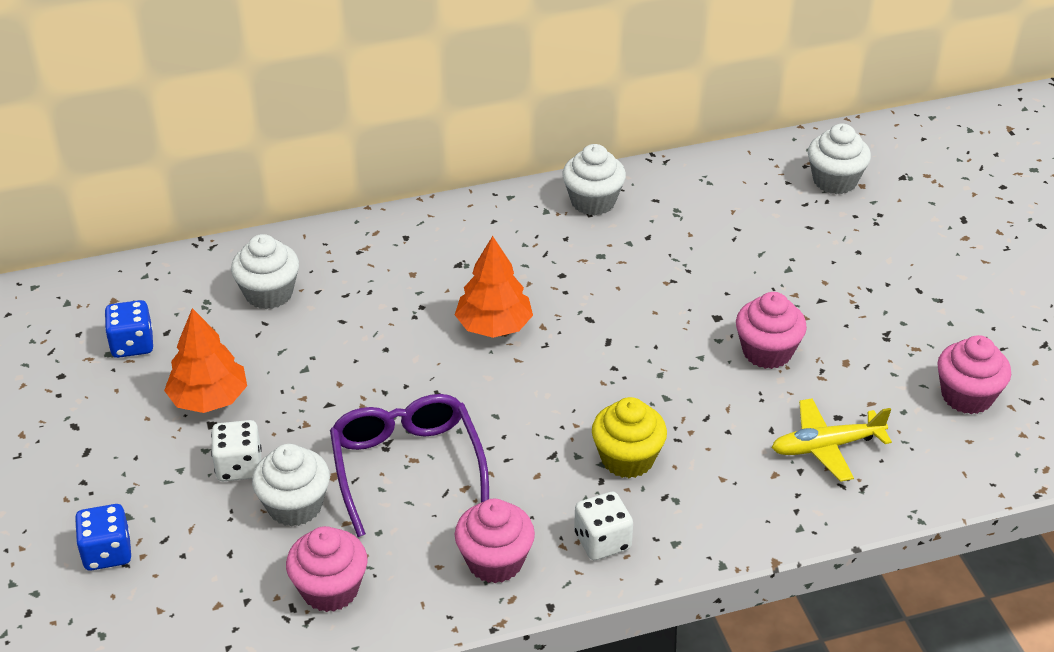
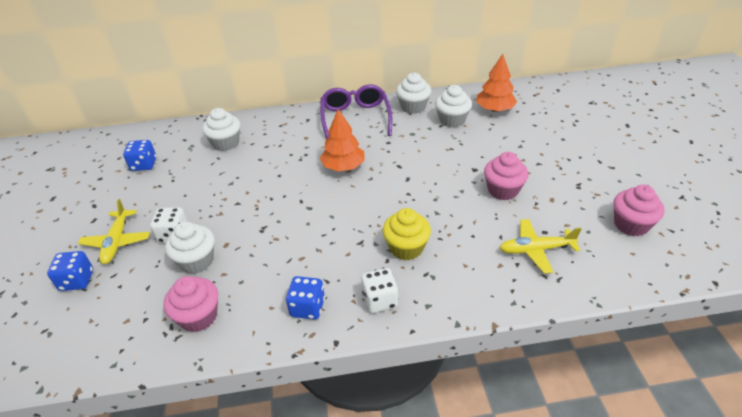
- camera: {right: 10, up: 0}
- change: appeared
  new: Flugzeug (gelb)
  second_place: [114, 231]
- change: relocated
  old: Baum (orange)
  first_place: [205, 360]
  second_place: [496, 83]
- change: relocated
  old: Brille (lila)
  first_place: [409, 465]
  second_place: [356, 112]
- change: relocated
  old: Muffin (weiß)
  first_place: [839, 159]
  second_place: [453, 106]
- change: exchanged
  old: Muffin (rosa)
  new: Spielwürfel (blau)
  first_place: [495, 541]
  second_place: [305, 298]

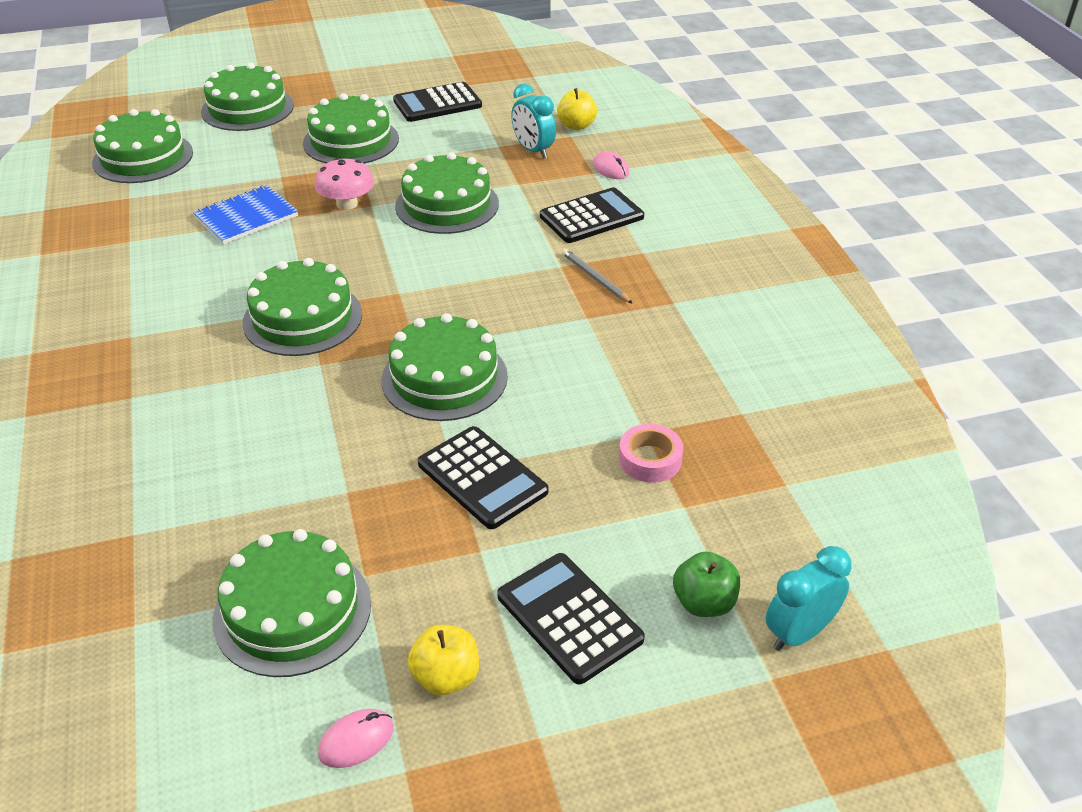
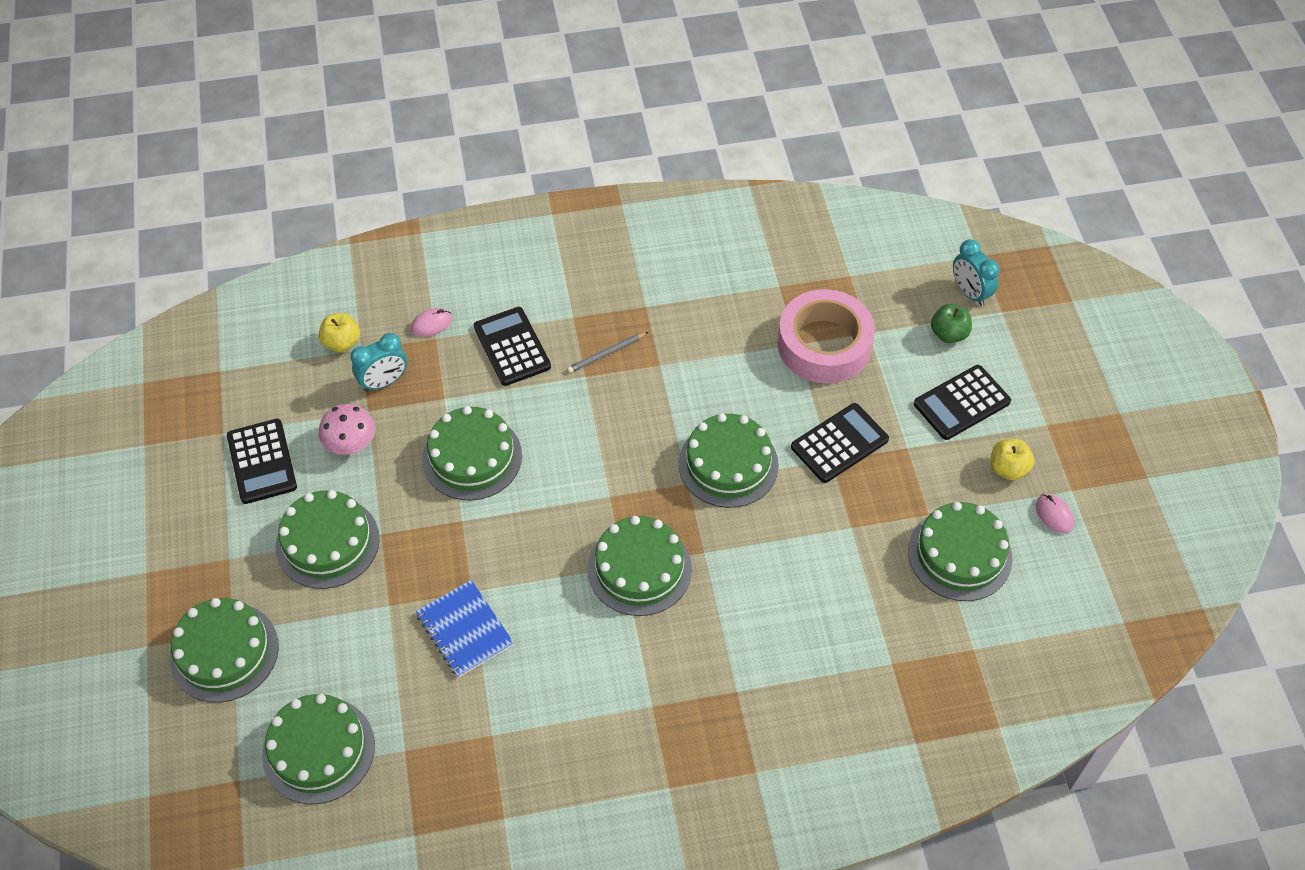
- camera: {right: -85, up: 15}
- change: relocated
  old: Pilz (rosa)
  first_place: [344, 184]
  second_place: [347, 429]
- change: size
  old: Klebeband (rosa)
  first_place: [651, 453]
  second_place: [826, 336]
  factor: 2.15

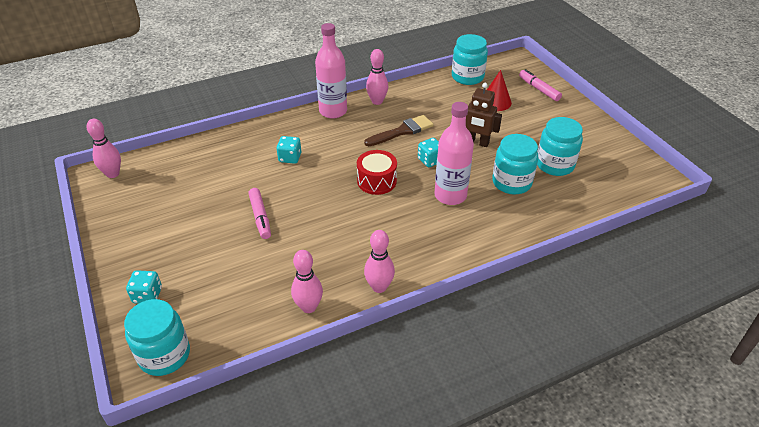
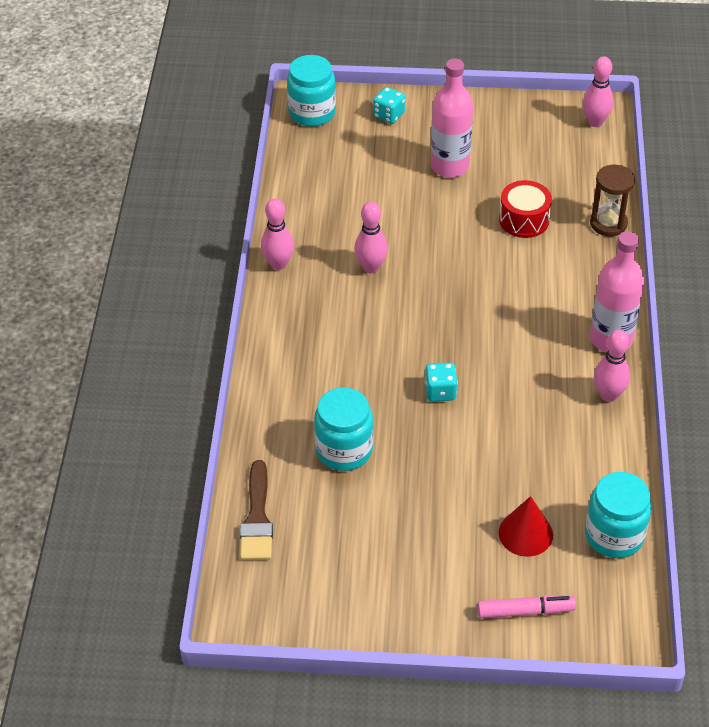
- camera: {right: 120, up: 5}
- change: missing
  old: Filzstift (rosa)
  first_place: [259, 213]
- change: missing
  old: Spielwürfel (türkis)
  first_place: [288, 150]
- change: missing
  old: Roboter (braun)
  first_place: [484, 115]
- change: missing
  old: Einmachglas (türkis)
  first_place: [560, 146]
- change: appeared
  new: Sanduhr (braun)
  second_place: [612, 200]
- change: relocated
  old: Bowlingkegel (rosa)
  first_place: [307, 281]
  second_place: [371, 237]
- change: relocated
  old: Trommel (rot)
  first_place: [377, 172]
  second_place: [525, 209]
- change: relocated
  old: Pinsel (braun)
  first_place: [399, 130]
  second_place: [256, 510]
- change: relocated
  old: Flasche (rosa)
  first_place: [454, 153]
  second_place: [452, 118]

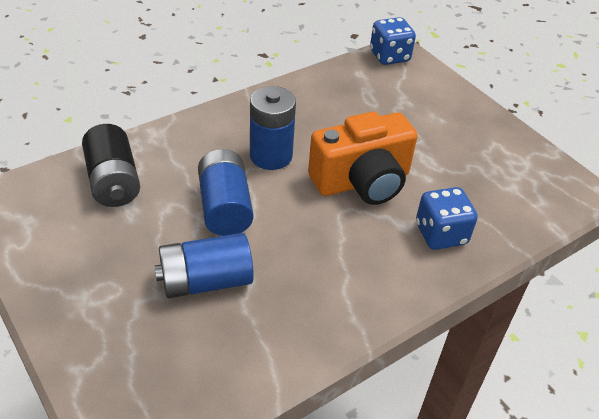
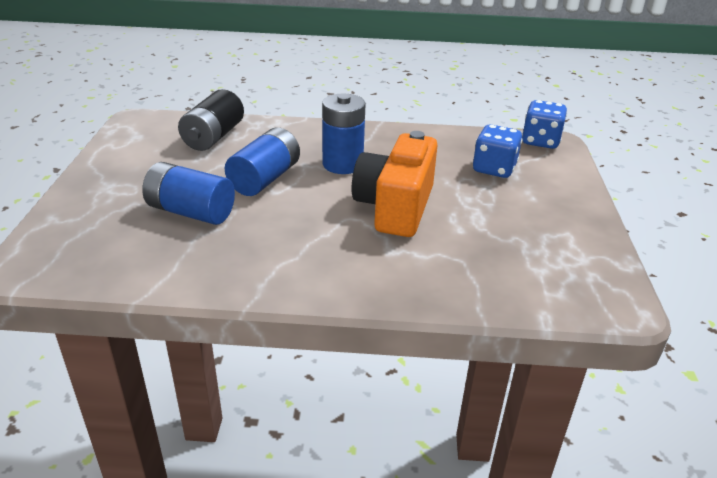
- camera: {right: 40, up: -10}
- change: relocated
  old: Spielwürfel (blau)
  first_place: [447, 218]
  second_place: [498, 151]
- change: spun
  old: Kamera (orange)
  first_place: [363, 158]
  second_place: [395, 184]
  degrees: 90

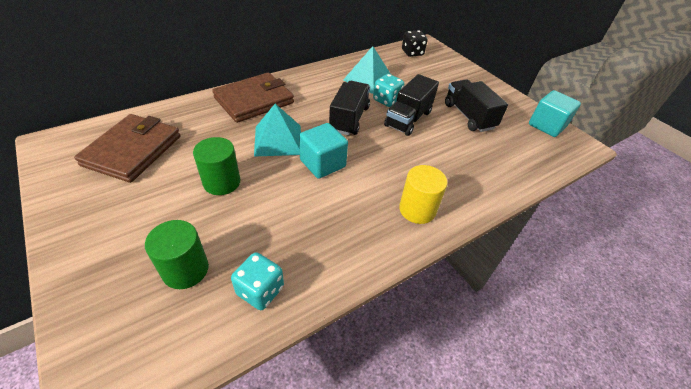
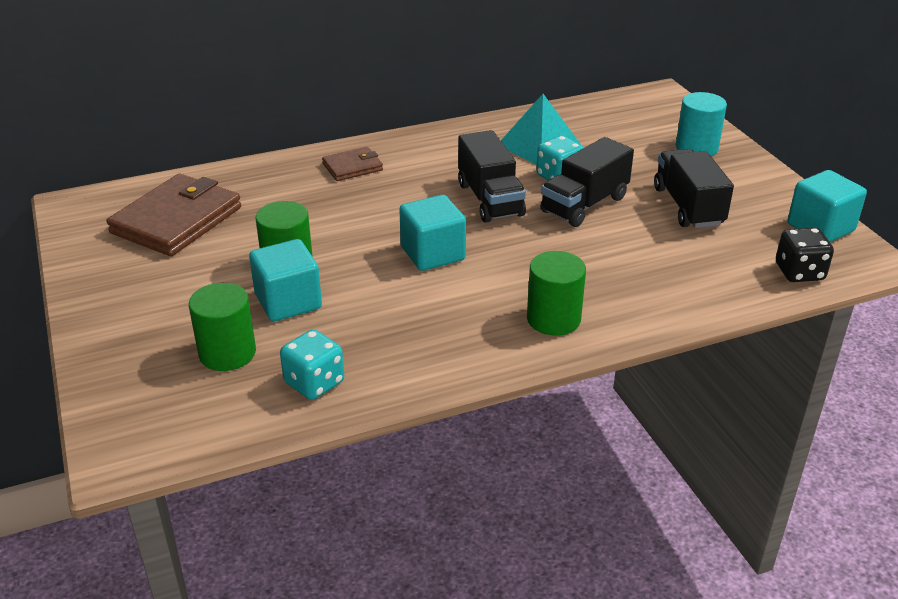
- camera: {right: 15, up: -10}
- change: missing
  old: Pyramide (türkis)
  first_place: [277, 130]
- change: appeared
  new: Kubus (türkis)
  second_place: [285, 280]
- change: appeared
  new: Vollzylinder (türkis)
  second_place: [701, 124]
- change: relocated
  old: Spielwürfel (schwarz)
  first_place: [415, 43]
  second_place: [805, 255]
- change: colour
  old: Vollzylinder (gelb)
  new: Vollzylinder (grün)
  first_place: [423, 194]
  second_place: [556, 293]
- change: spun
  old: Lastwagen (schwarz)
  first_place: [349, 108]
  second_place: [492, 176]
  degrees: 135
- change: size
  old: Geldbörse (braun)
  first_place: [253, 97]
  second_place: [352, 164]
  factor: 0.52

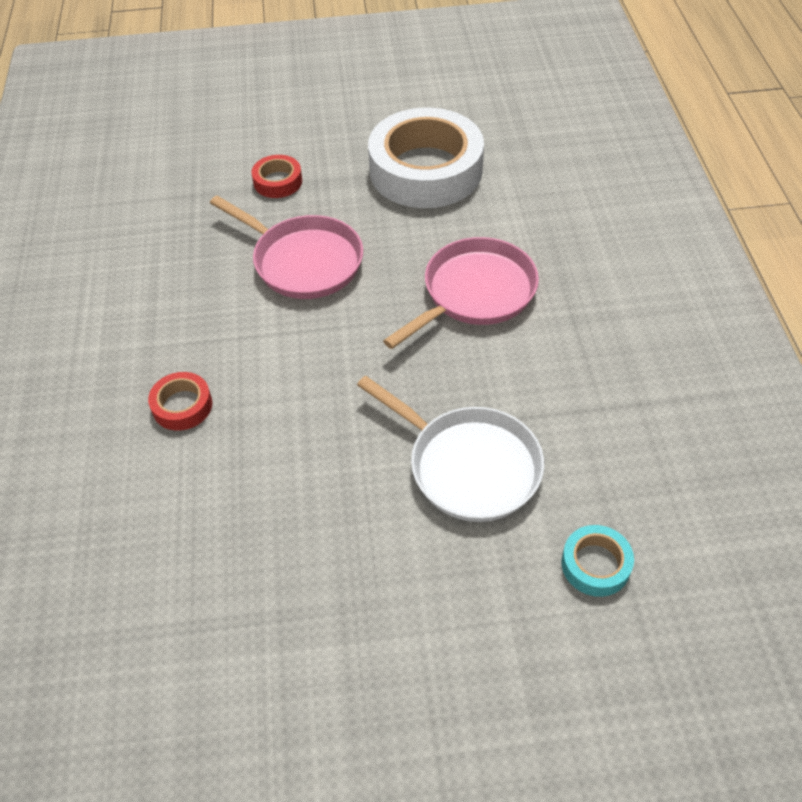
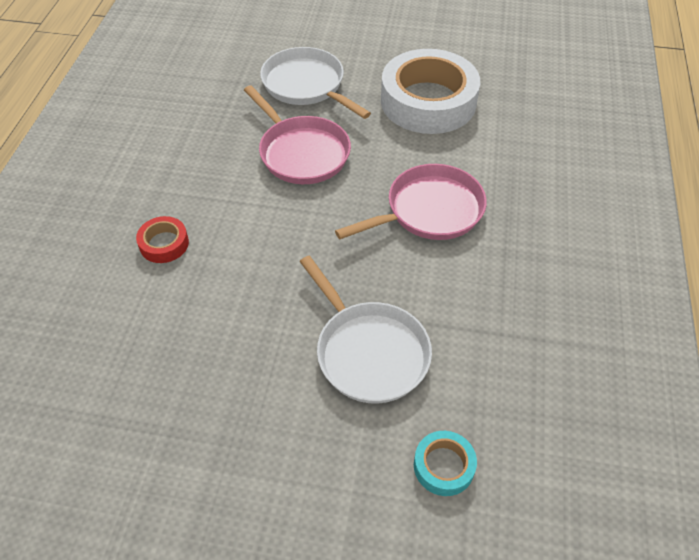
- camera: {right: 15, up: 0}
- change: exchanged
  old: Klebeband (rot)
  new: Pfanne (weiß)
  first_place: [277, 176]
  second_place: [315, 83]

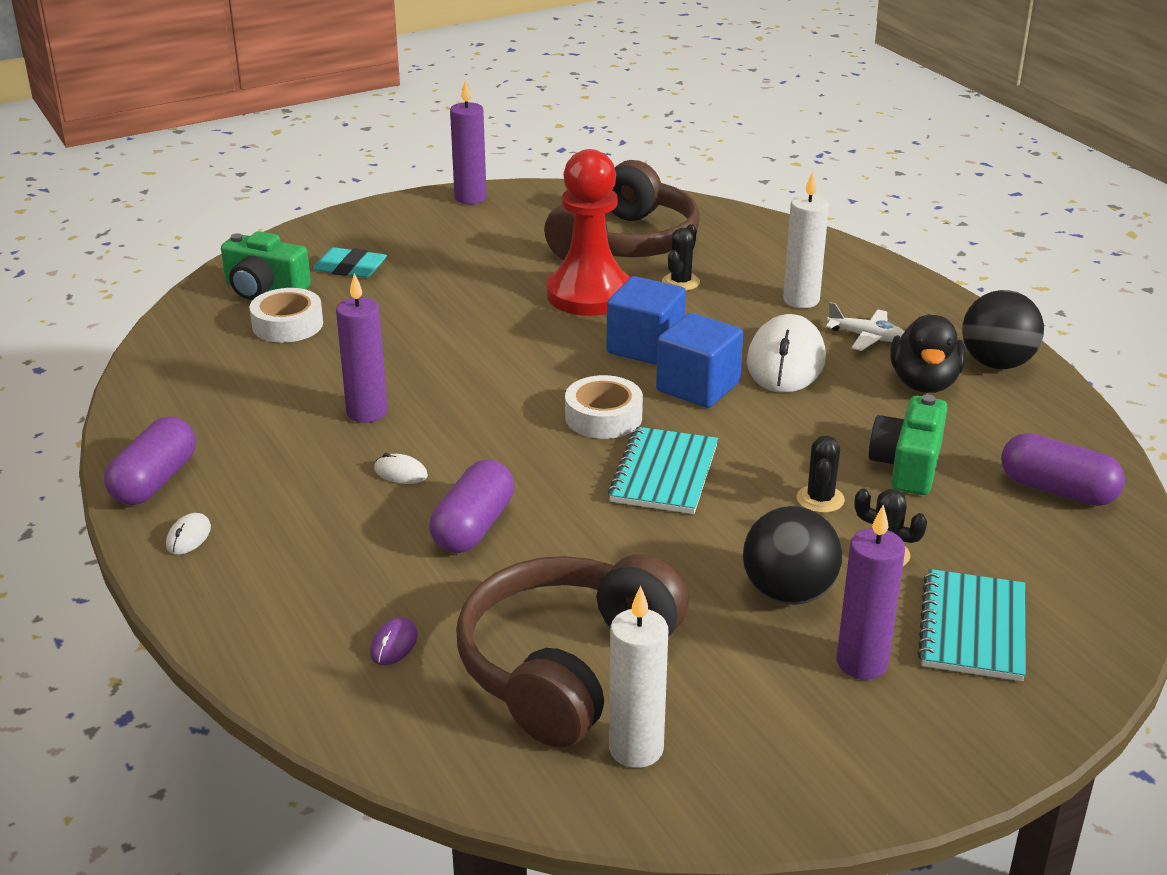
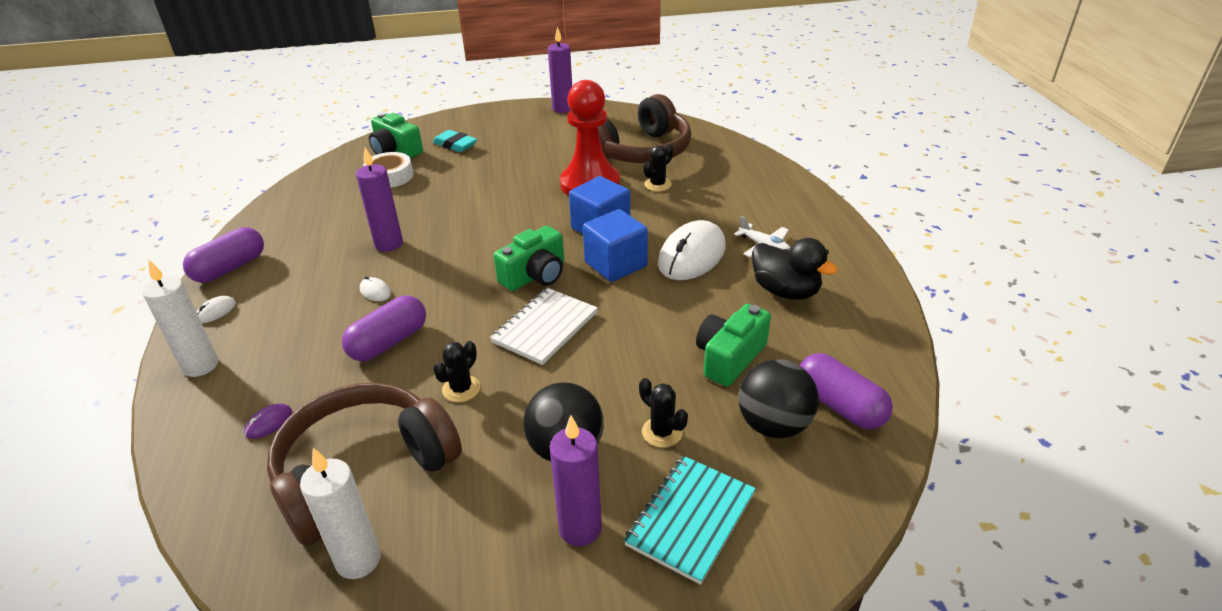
- camera: {right: 20, up: 5}
- change: relocated
  old: Kerze (weiß)
  first_place: [806, 239]
  second_place: [180, 318]
- change: relocated
  old: Kaktus (schwarz)
  first_place: [821, 474]
  second_place: [456, 371]
- change: relocated
  old: Ball (schwarz)
  first_place: [1003, 329]
  second_place: [778, 399]
- change: exchanged
  old: Klebeband (weiß)
  new: Kamera (grün)
  first_place: [604, 407]
  second_place: [529, 258]
- change: colour
  old: Notizbuch (türkis)
  new: Notizbuch (weiß)
  first_place: [663, 470]
  second_place: [544, 326]
- change: spun
  old: Ente (schwarz)
  first_place: [928, 353]
  second_place: [795, 269]
  degrees: -75

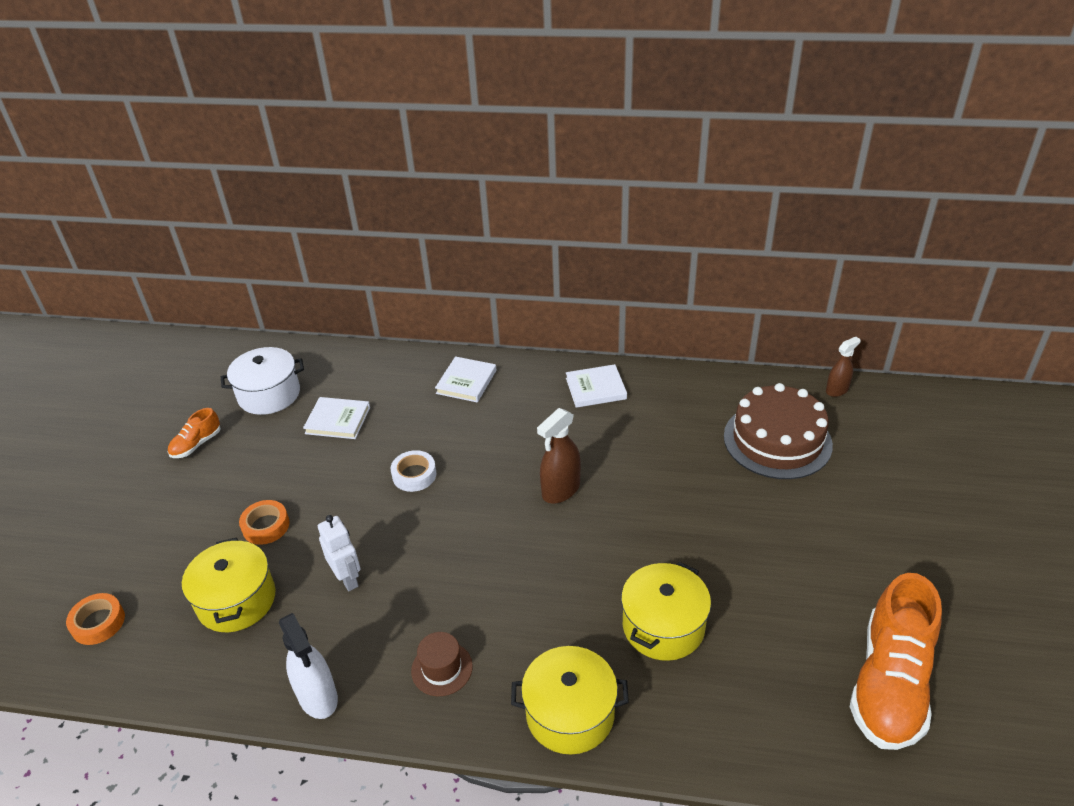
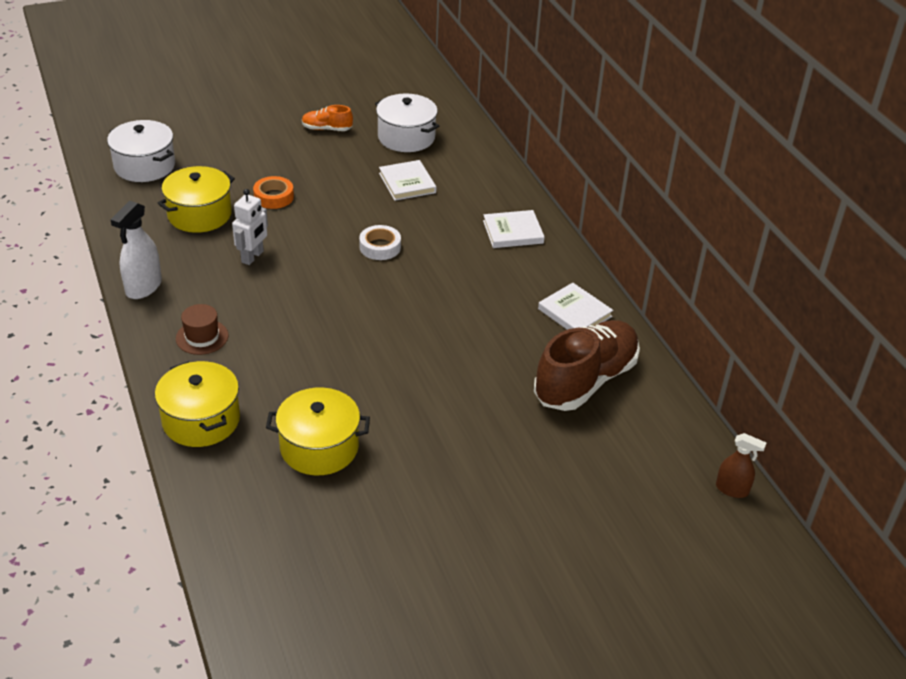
- camera: {right: 55, up: 0}
- change: missing
  old: Sprühflasche (braun)
  first_place: [559, 456]
- change: missing
  old: Kuchen (braun)
  first_place: [778, 431]
- change: missing
  old: Schuh (orange)
  first_place: [896, 661]
- change: appeared
  new: Schuh (braun)
  second_place: [587, 365]
- change: exchanged
  old: Klebeband (orange)
  new: Kochtopf (weiß)
  first_place: [95, 619]
  second_place: [141, 151]

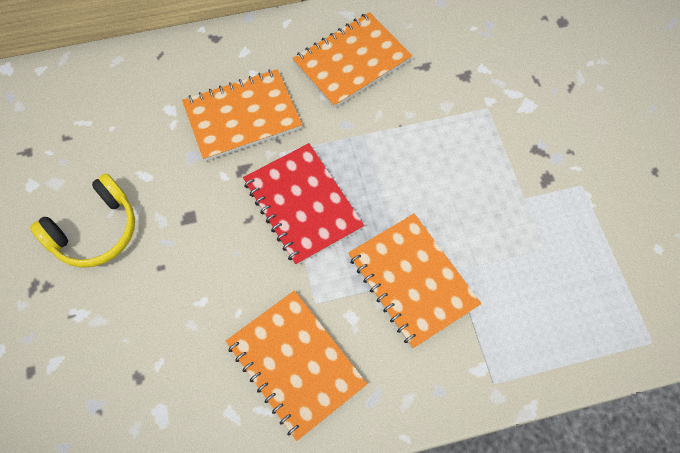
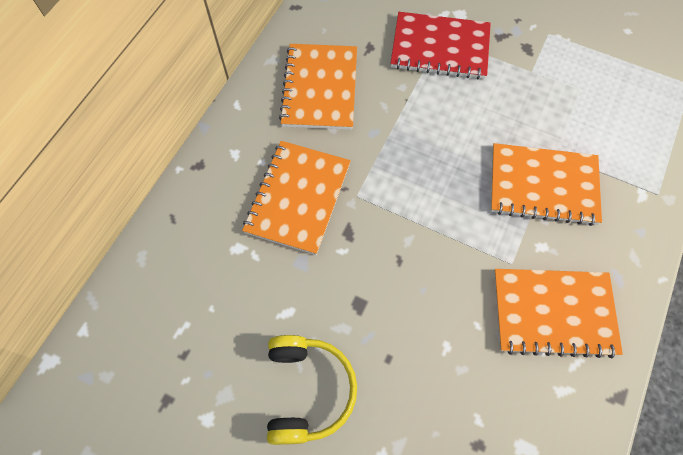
- camera: {right: -50, up: 0}
- change: relocated
  old: Notizbuch (rot)
  first_place: [303, 204]
  second_place: [441, 46]

